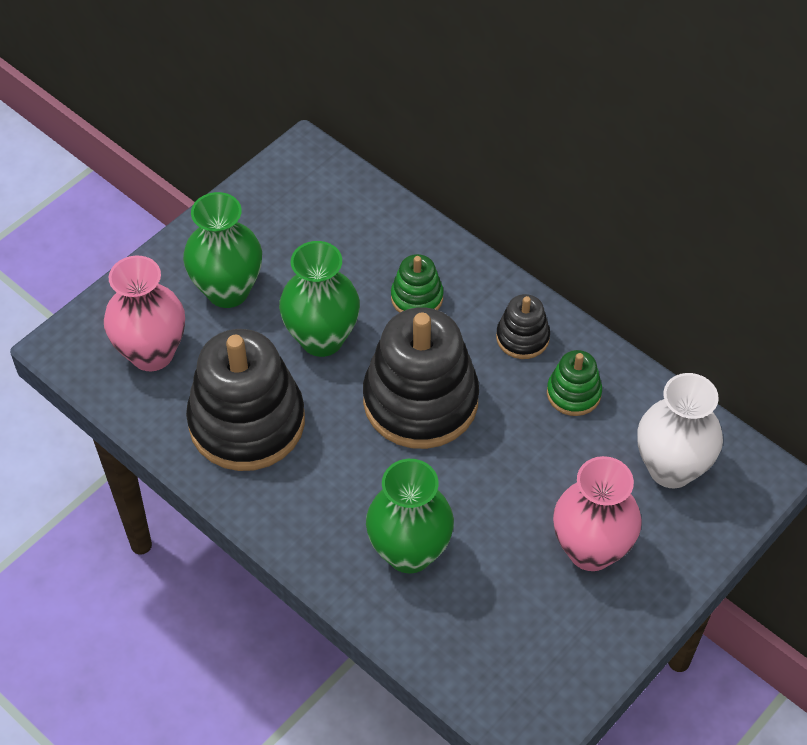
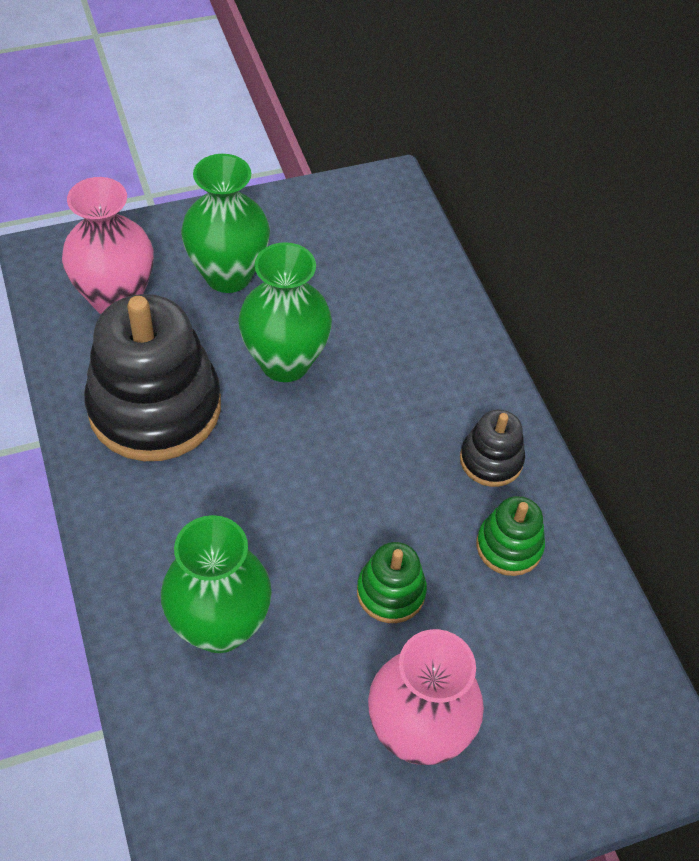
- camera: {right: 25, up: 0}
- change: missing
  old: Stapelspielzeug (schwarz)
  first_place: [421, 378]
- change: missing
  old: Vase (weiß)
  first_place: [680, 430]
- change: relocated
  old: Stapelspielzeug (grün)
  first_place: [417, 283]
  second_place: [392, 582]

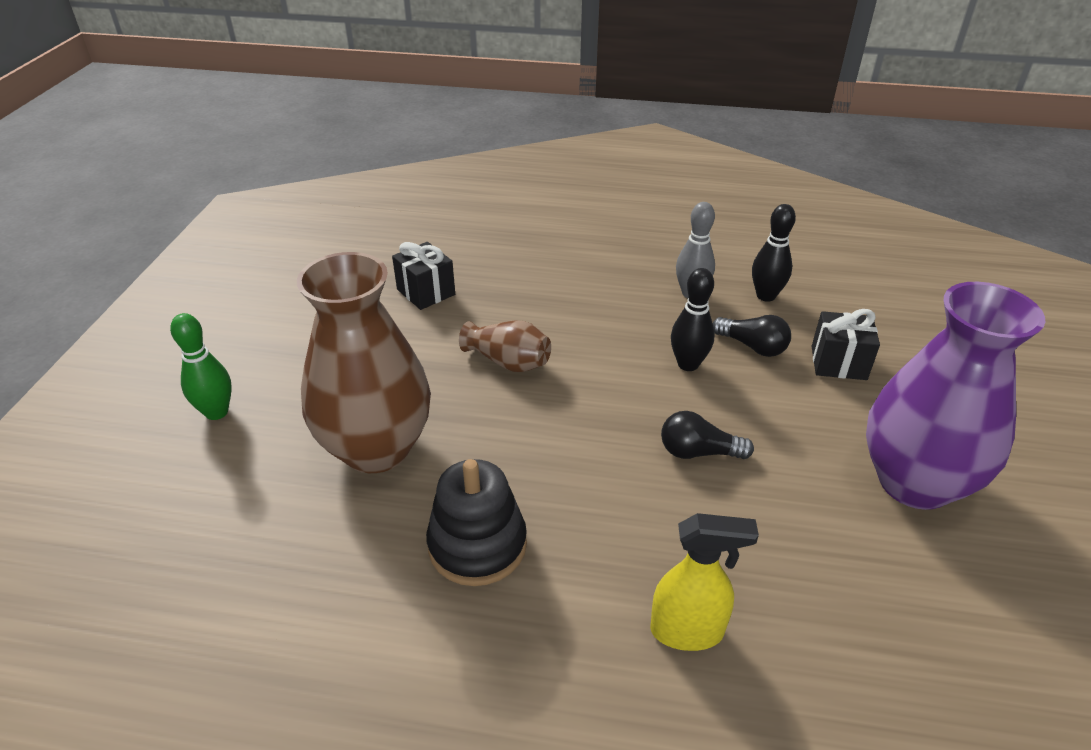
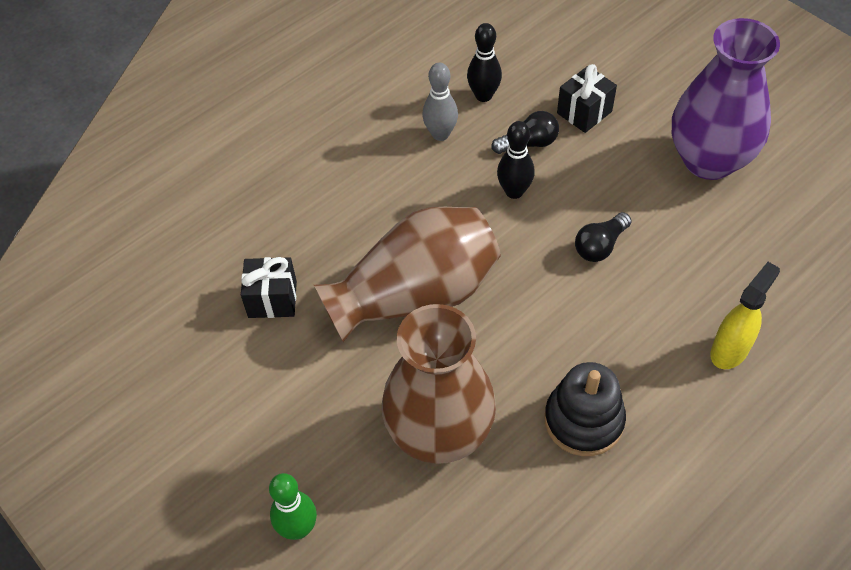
- camera: {right: -50, up: 15}
- change: size
  old: Vase (braun)
  first_place: [505, 346]
  second_place: [407, 274]
  factor: 2.11

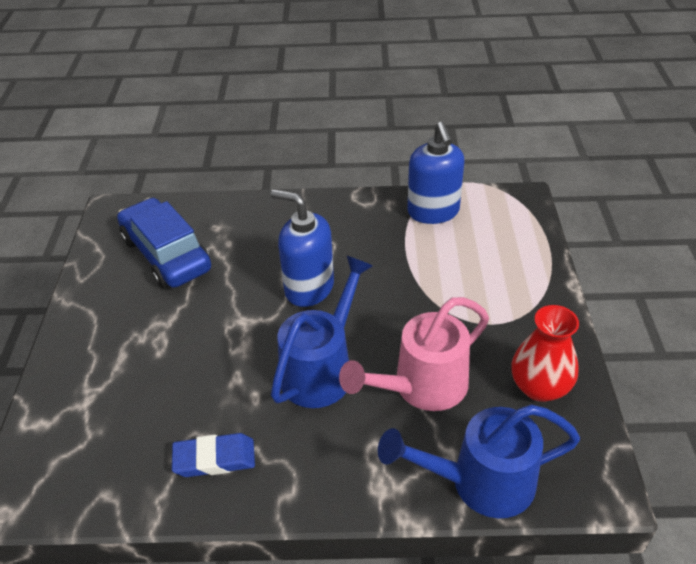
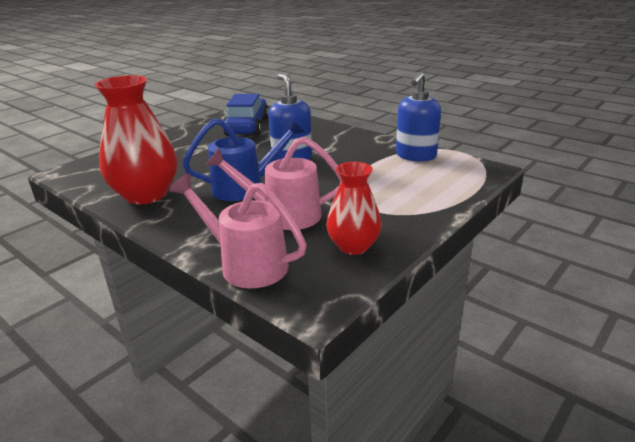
- camera: {right: 40, up: -15}
- change: exchanged
  old: Radiergummi (blau)
  new: Vase (rot)
  first_place: [213, 455]
  second_place: [136, 139]
- change: colour
  old: Gießkanne (blau)
  new: Gießkanne (rosa)
  first_place: [479, 461]
  second_place: [238, 230]

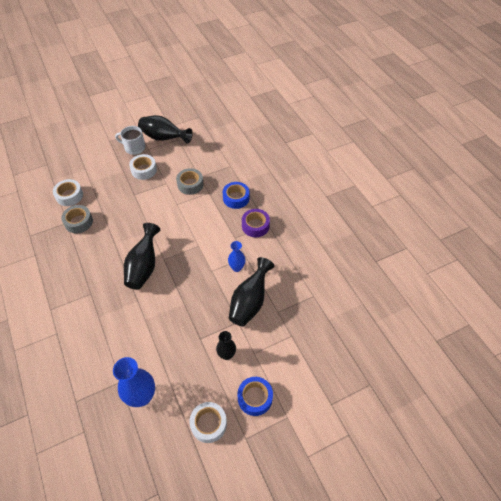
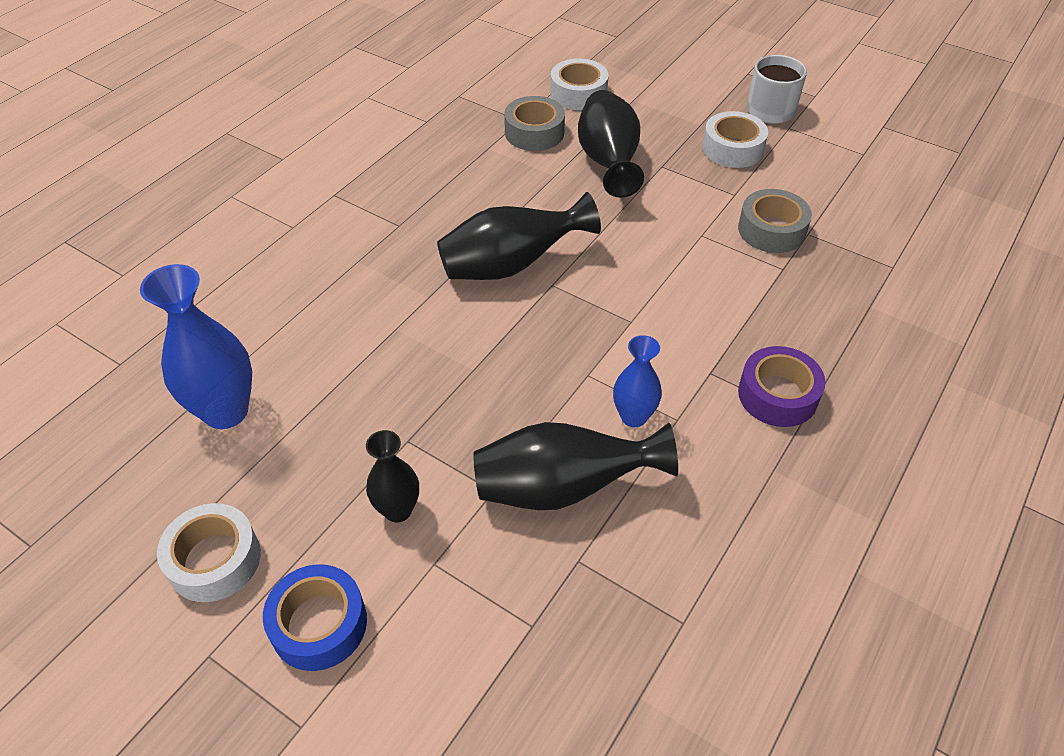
- camera: {right: 60, up: -5}
- change: missing
  old: Klebeband (blau)
  first_place: [236, 195]
- change: relocated
  old: Vase (schwarz)
  first_place: [165, 129]
  second_place: [611, 144]

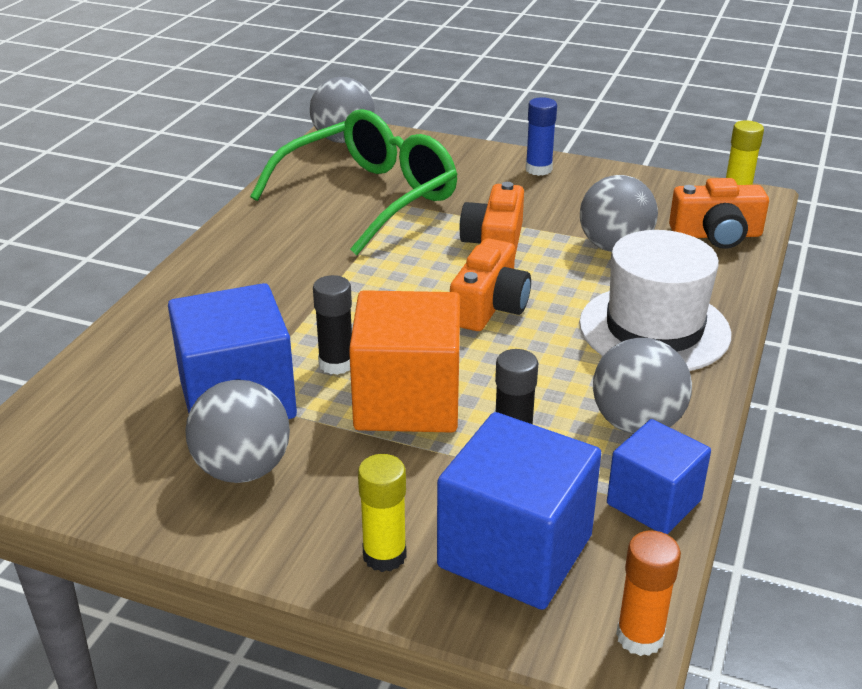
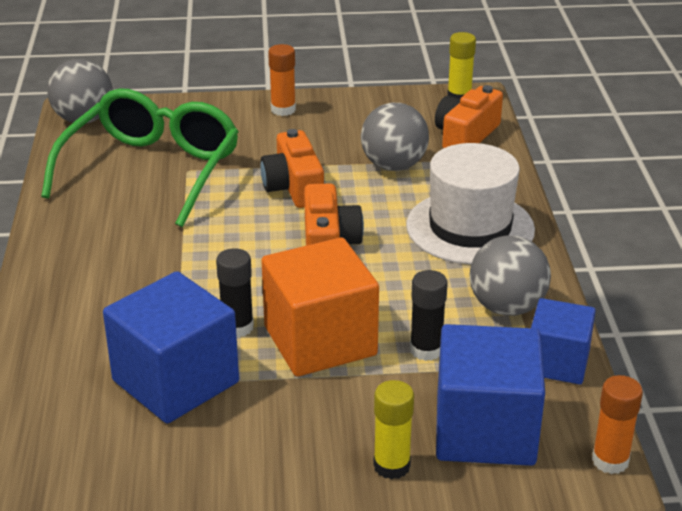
- camera: {right: -25, up: 0}
- change: missing
  old: Ball (grau)
  first_place: [237, 431]
- change: colour
  old: Klebestift (blau)
  new: Klebestift (orange)
  first_place: [541, 136]
  second_place: [282, 80]
- change: spun
  old: Kamera (orange)
  first_place: [719, 213]
  second_place: [469, 116]
  degrees: 150

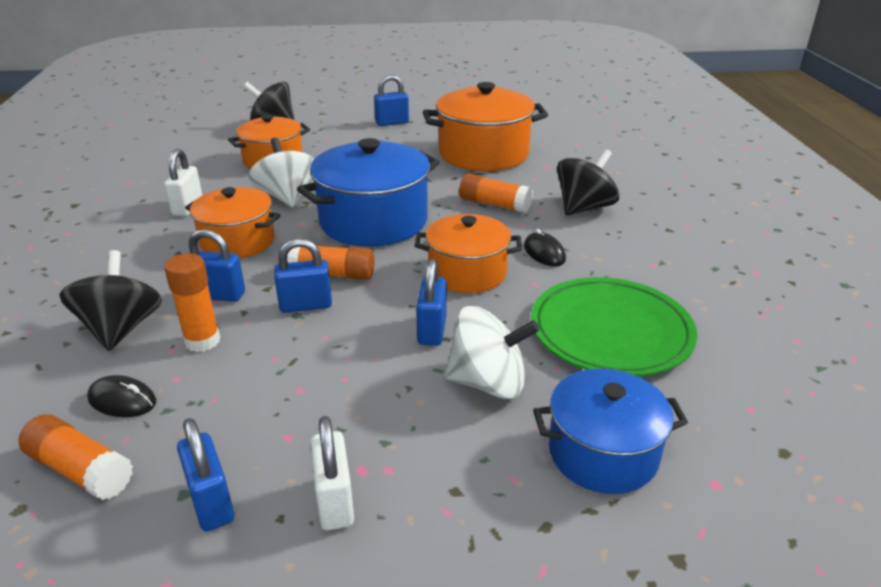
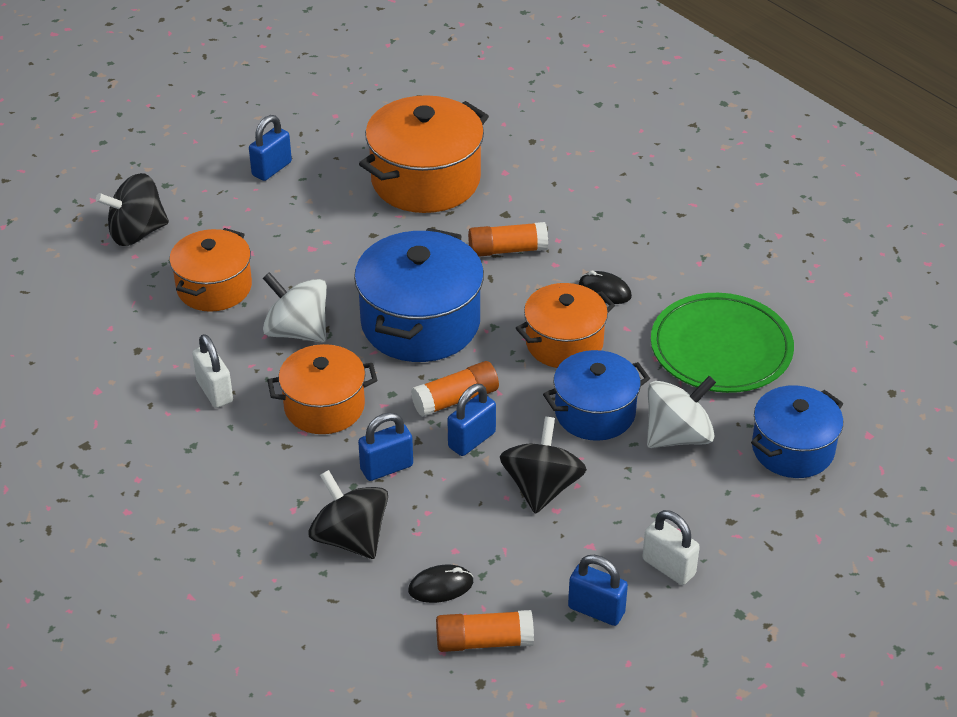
- camera: {right: -35, up: 10}
- change: missing
  old: Klebestift (orange)
  first_place: [192, 302]
- change: relocated
  old: Kreisel (schwarz)
  first_place: [588, 182]
  second_place: [543, 465]
- change: exchanged
  old: Vorhängeschloss (blau)
  new: Kochtopf (blau)
  first_place: [431, 302]
  second_place: [596, 395]

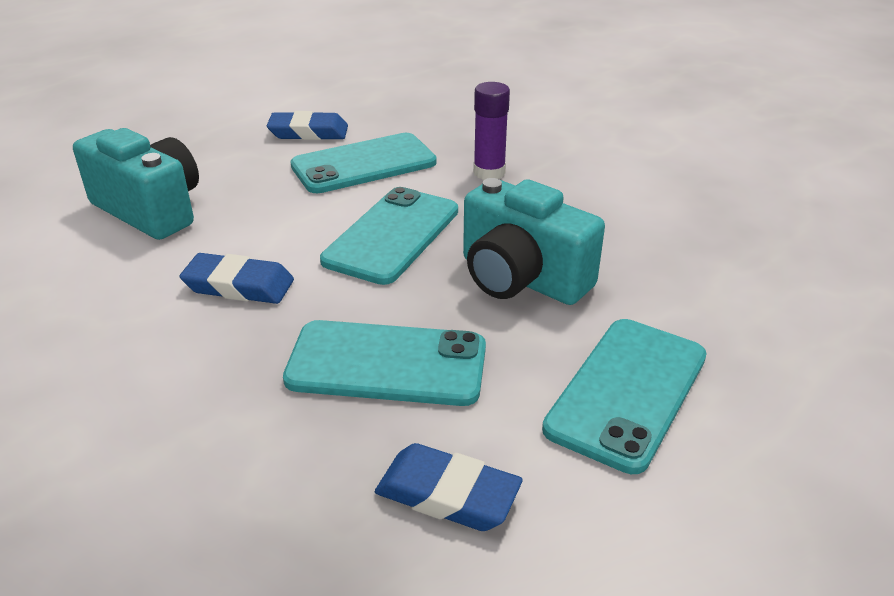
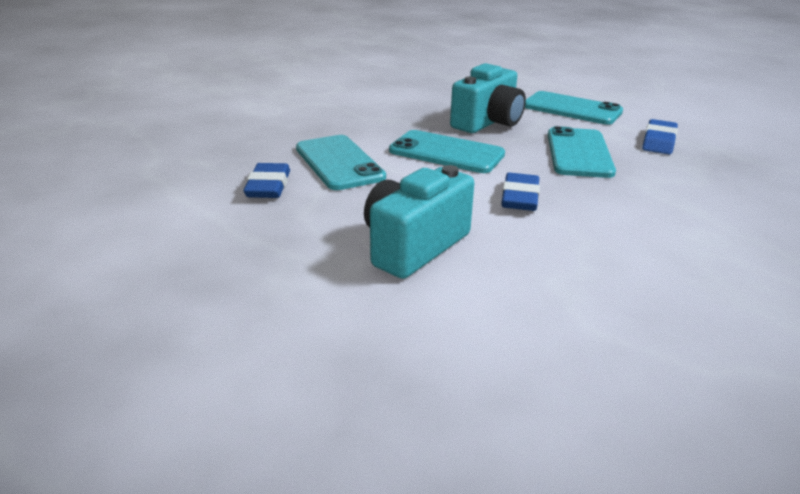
- camera: {right: -90, up: -5}
- change: missing
  old: Klebestift (lila)
  first_place: [491, 131]

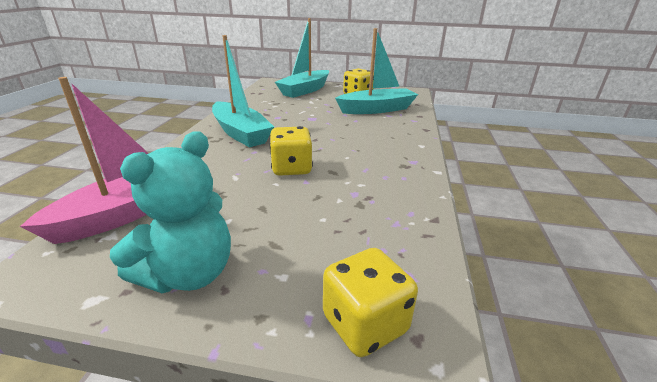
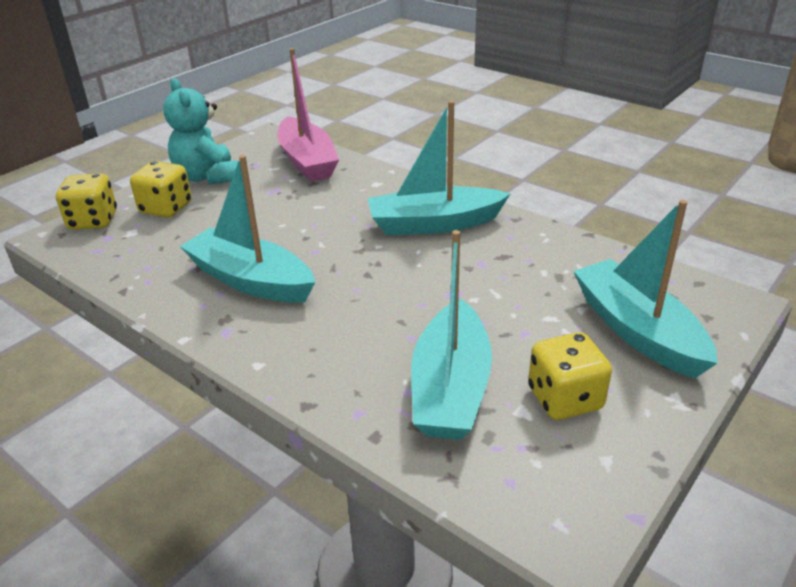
- camera: {right: 120, up: 5}
- change: appeared
  new: Boot (türkis)
  second_place: [247, 229]
- change: relocated
  old: Spielwürfel (gelb)
  first_place: [291, 151]
  second_place: [161, 189]

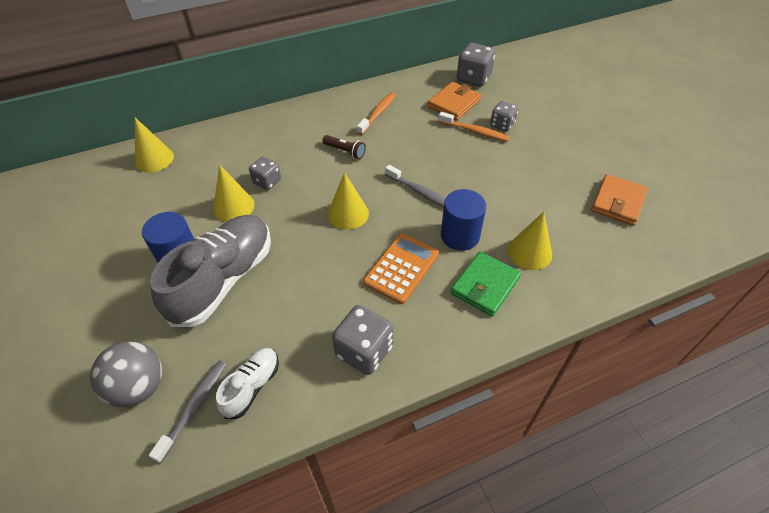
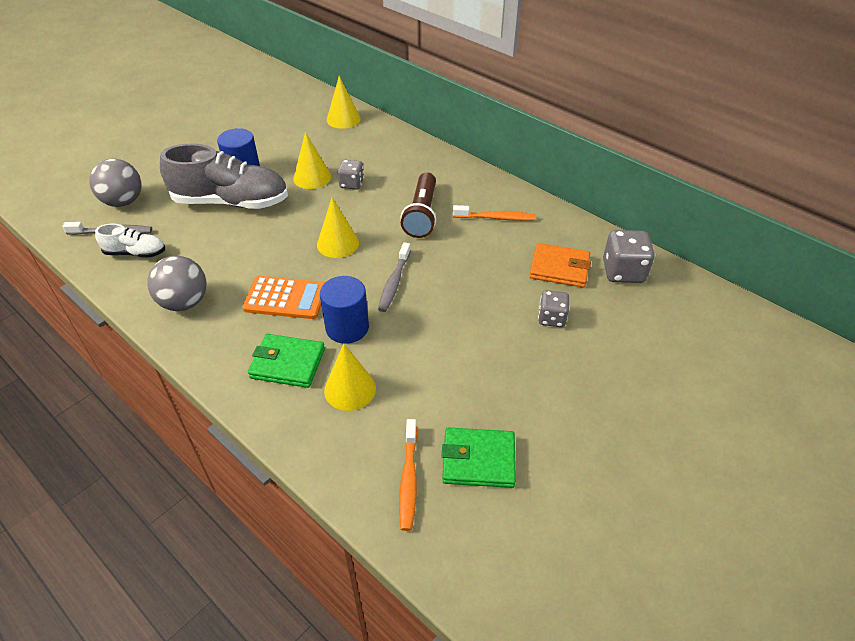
- camera: {right: 65, up: -5}
- change: relocated
  old: Zahnbürste (orange)
  first_place: [473, 127]
  second_place: [408, 475]
- change: exchanged
  old: Spielwürfel (grau)
  new: Ball (grau)
  first_place: [362, 340]
  second_place: [176, 283]
- change: colour
  old: Geldbörse (orange)
  new: Geldbörse (grün)
  first_place: [619, 200]
  second_place: [479, 458]
- change: size
  old: Taschenlampe (braun)
  first_place: [344, 147]
  second_place: [418, 205]
  factor: 1.78

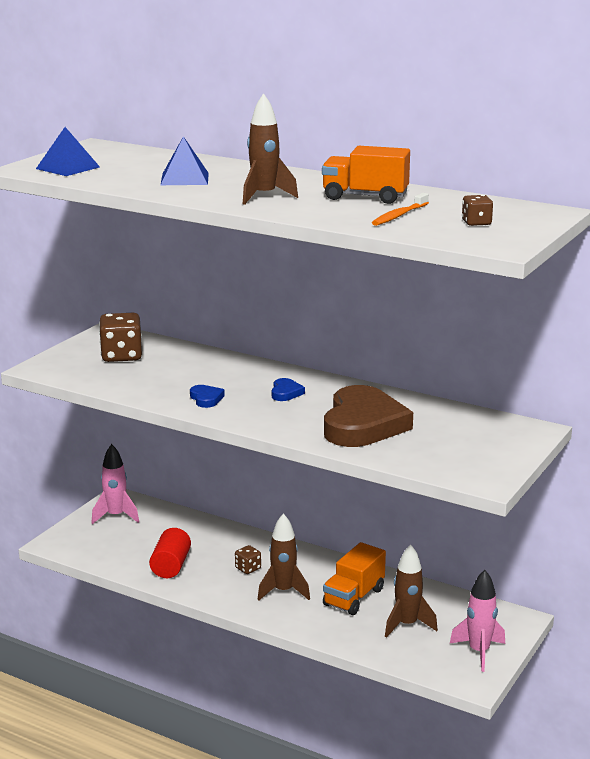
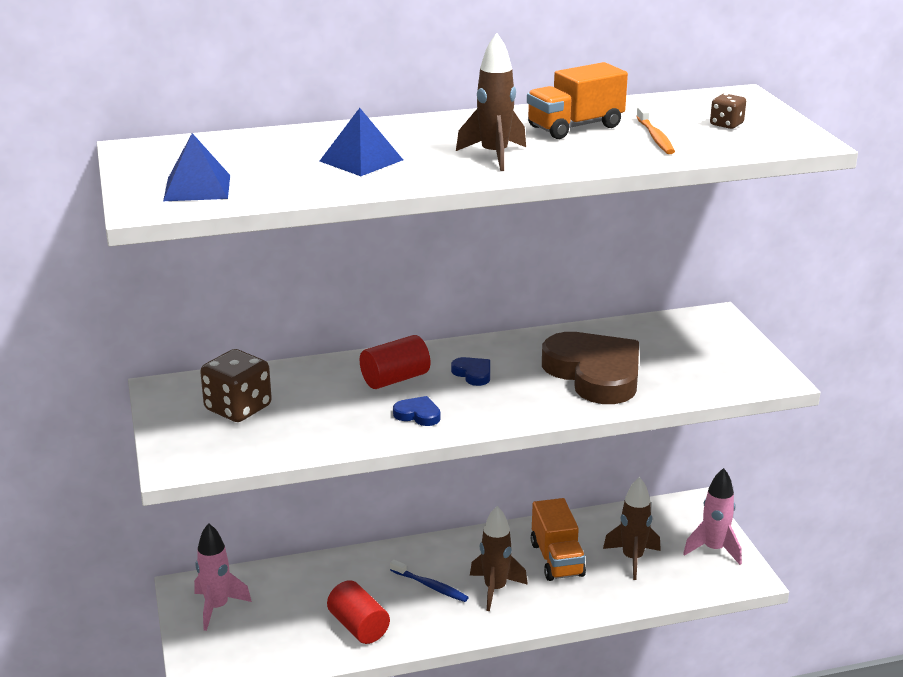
- camera: {right: -45, up: 5}
- change: appeared
  new: Vollzylinder (rot)
  second_place: [395, 362]
- change: exchanged
  old: Spielwürfel (braun)
  new: Zahnbürste (blau)
  first_place: [248, 559]
  second_place: [429, 581]

